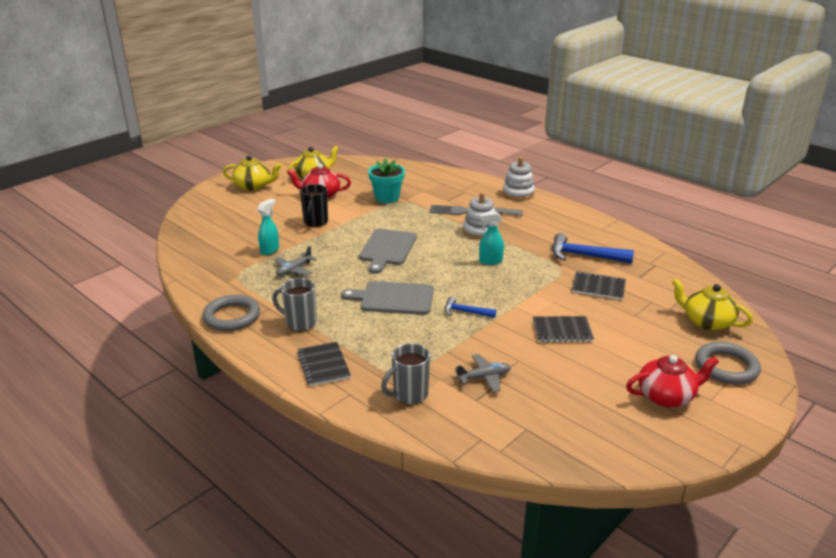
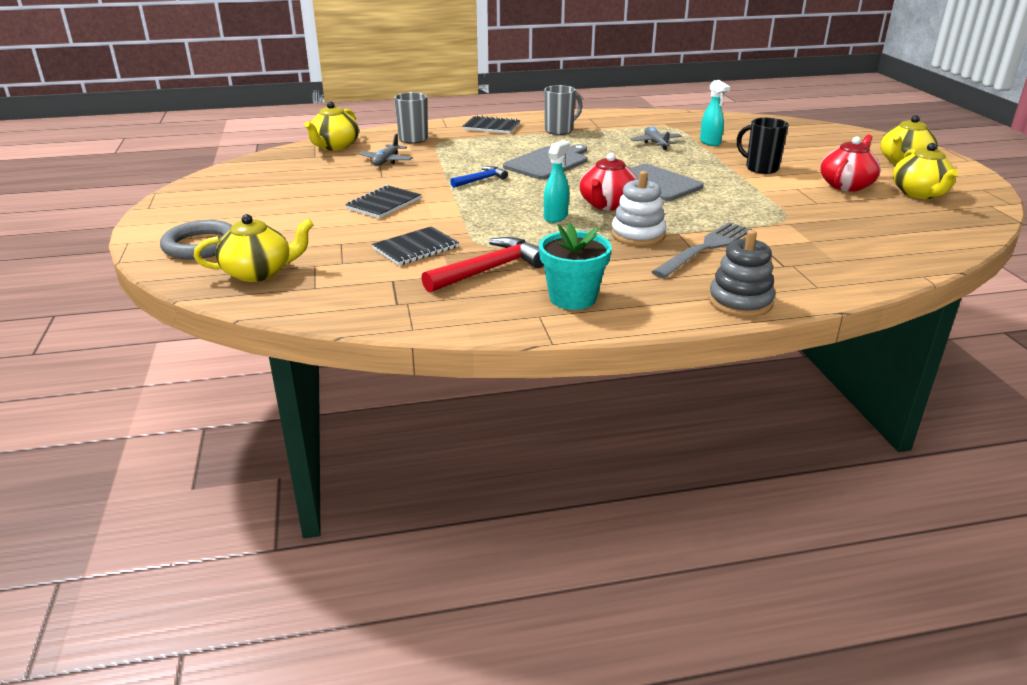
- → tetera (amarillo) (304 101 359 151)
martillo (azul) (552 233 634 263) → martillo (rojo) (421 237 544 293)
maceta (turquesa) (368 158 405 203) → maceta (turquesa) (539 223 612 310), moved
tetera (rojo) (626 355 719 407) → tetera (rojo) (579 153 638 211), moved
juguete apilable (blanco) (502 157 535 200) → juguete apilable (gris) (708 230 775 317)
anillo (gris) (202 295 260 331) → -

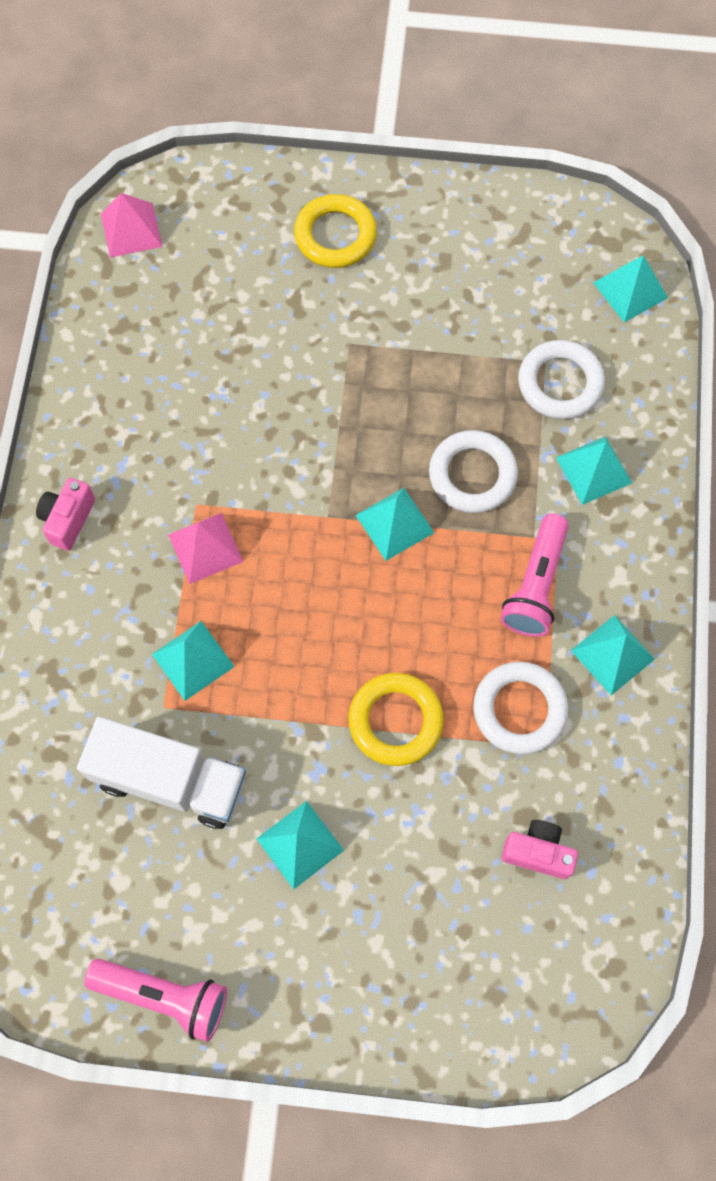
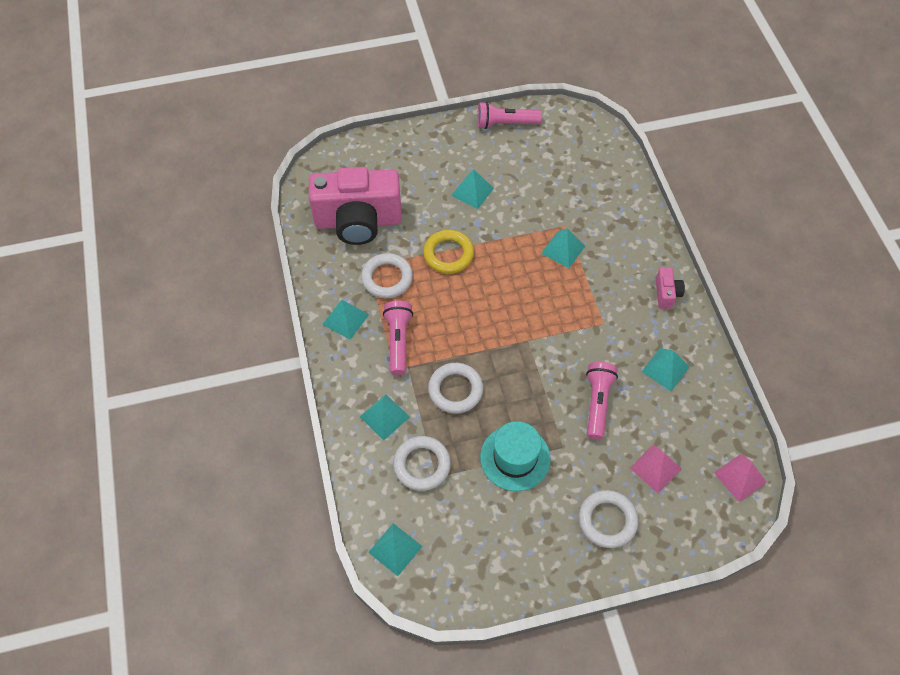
cámara (rosa) (502 820 578 879) → cámara (rosa) (309 167 402 245), x2.49
- → sombrero (turquesa) (480 421 551 491)
anillo (amarillo) (294 194 377 268) → anillo (blanco) (579 490 638 548)
- → lámpara de mano (rosa) (586 362 618 440)
pirámide (rosa) (168 513 244 584) → pirámide (rosa) (630 444 682 493), moved
pirámide (turquesa) (355 488 435 561) → pirámide (turquesa) (642 348 689 391), moved
camión (blanco) (77 717 246 829) → -

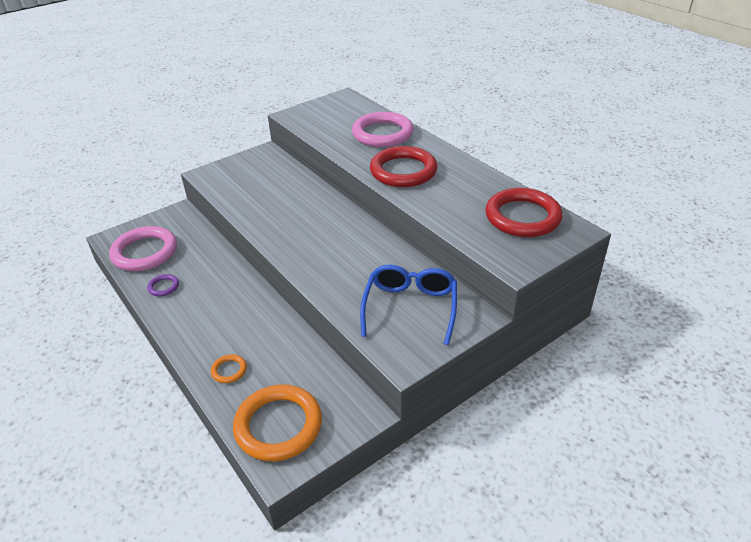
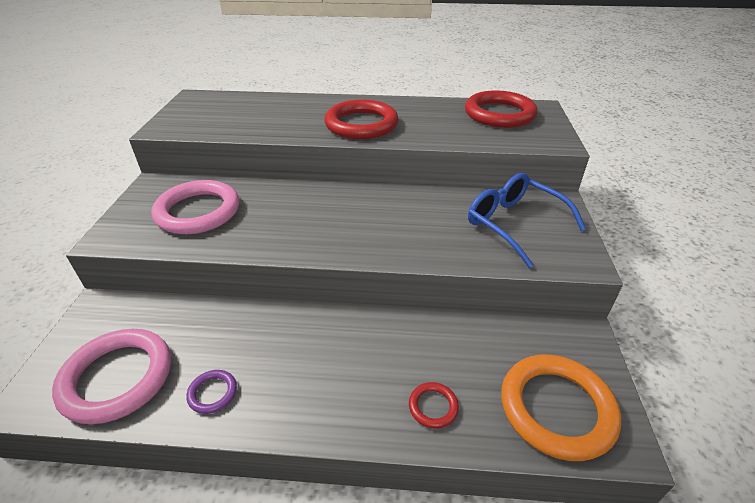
anillo (rosa) (352 112 414 147) → anillo (rosa) (152 180 239 234), moved
anillo (naranja) (211 354 247 383) → anillo (rojo) (409 382 459 429)

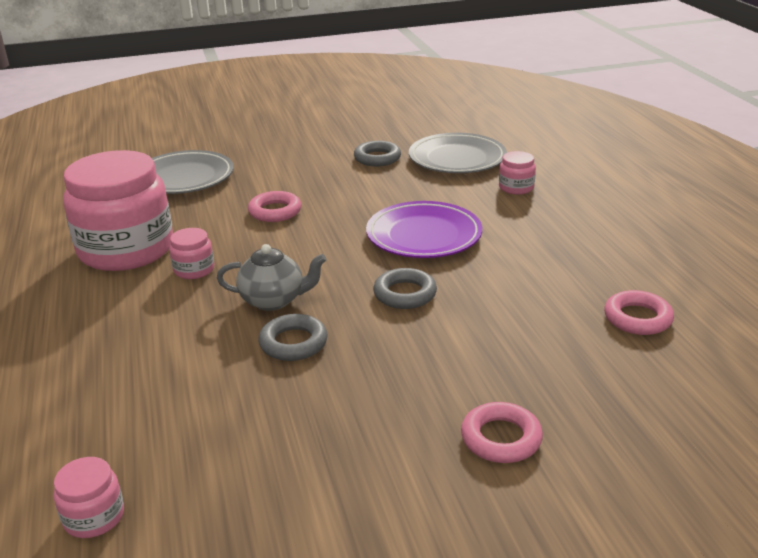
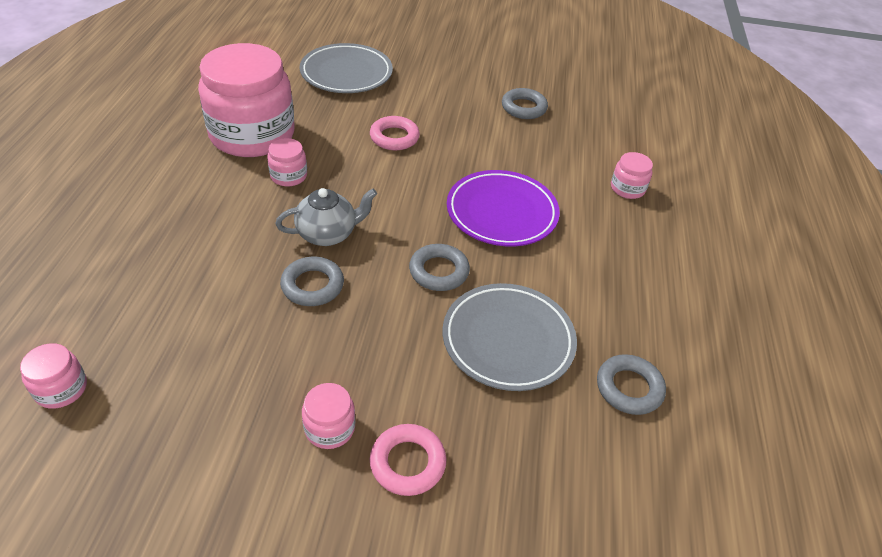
tetera (gris) (217 244 326 311) → tetera (gris) (275 188 377 246), 45 degrees counterclockwise
- → tarro (rosa) (302 383 355 449)
plato (gris) (409 133 507 173) → plato (gris) (443 283 577 391), moved
anillo (rosa) (604 290 674 335) → anillo (gris) (597 354 666 415)

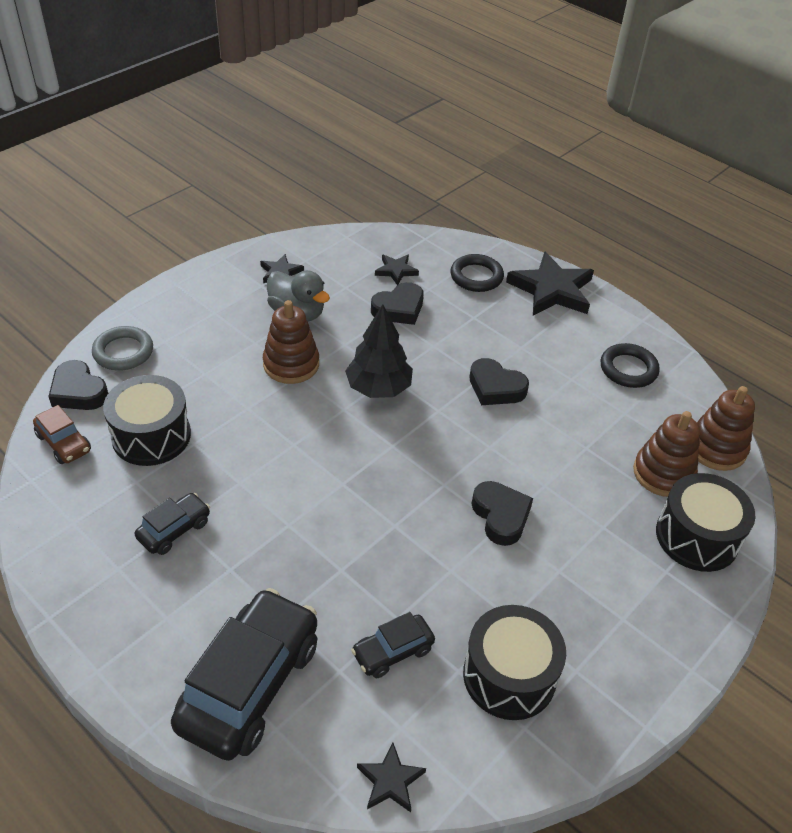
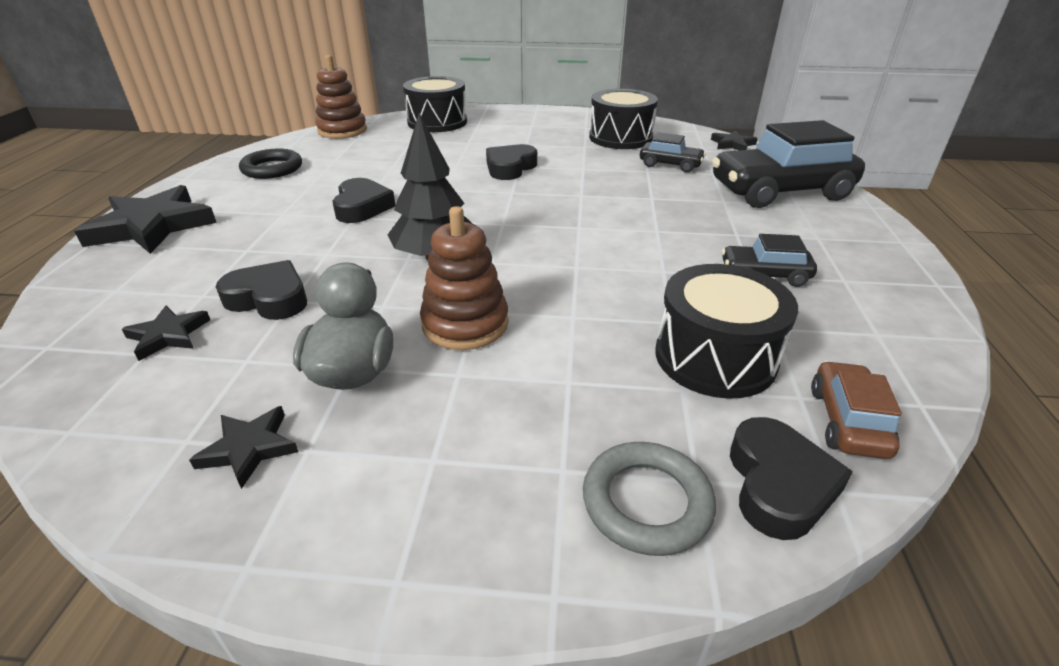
anillo (negro) (450 254 504 292) → -
juguete apilable (marrón) (633 411 700 497) → -

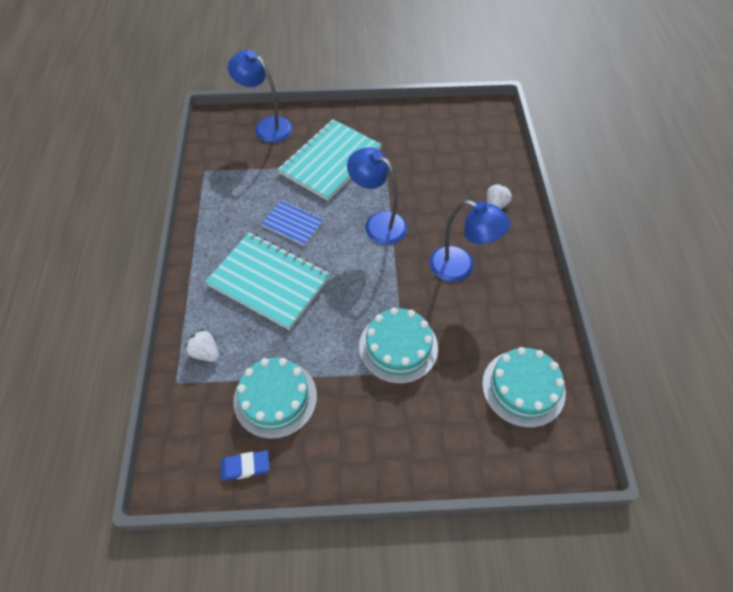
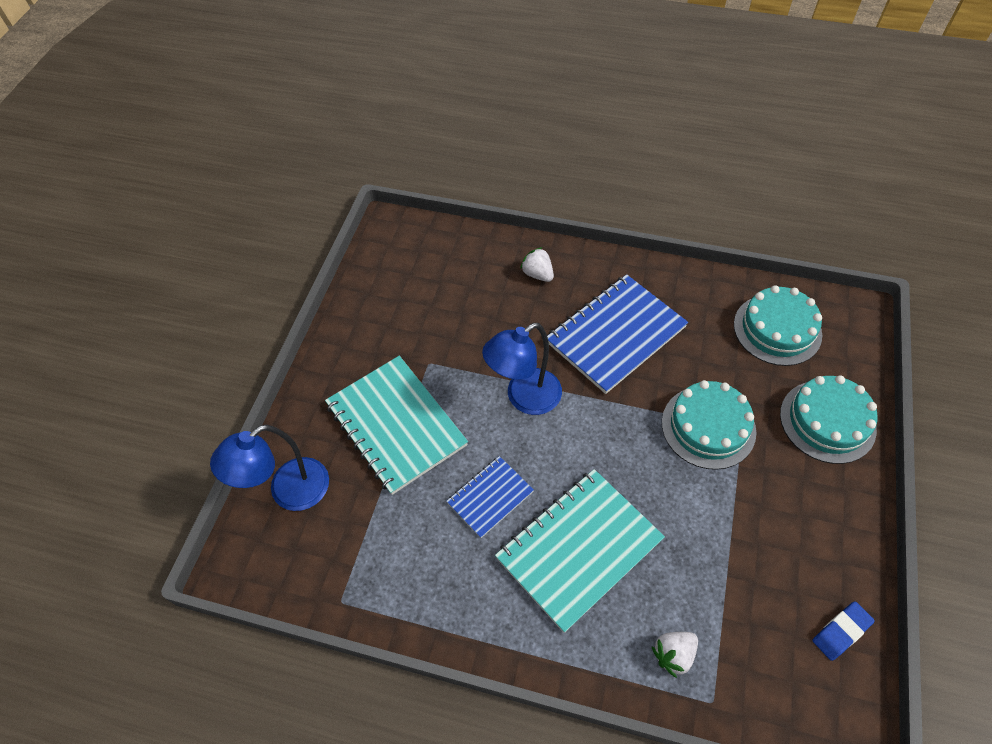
lámpara (azul) (429 200 510 282) → cuaderno (azul) (547 274 688 394)
tarta (turquesa) (233 358 317 439) → tarta (turquesa) (780 375 878 464), moved
goma de borrar (azul) (220 450 270 481) → goma de borrar (azul) (812 601 875 661), 45 degrees clockwise

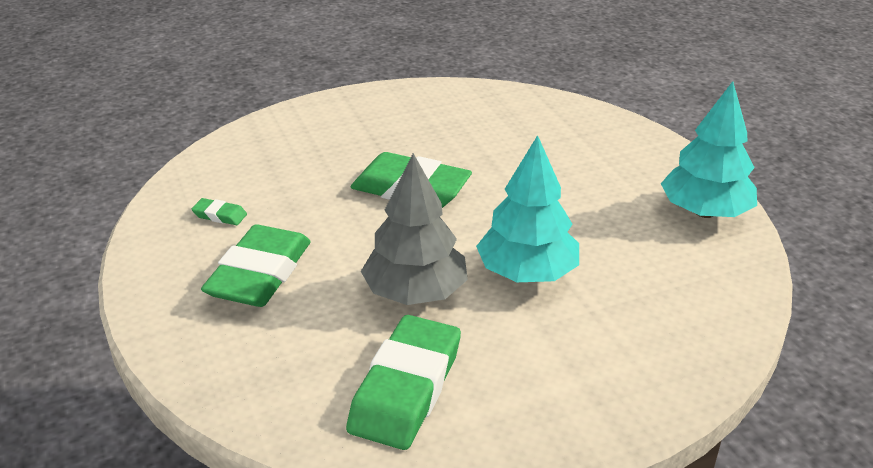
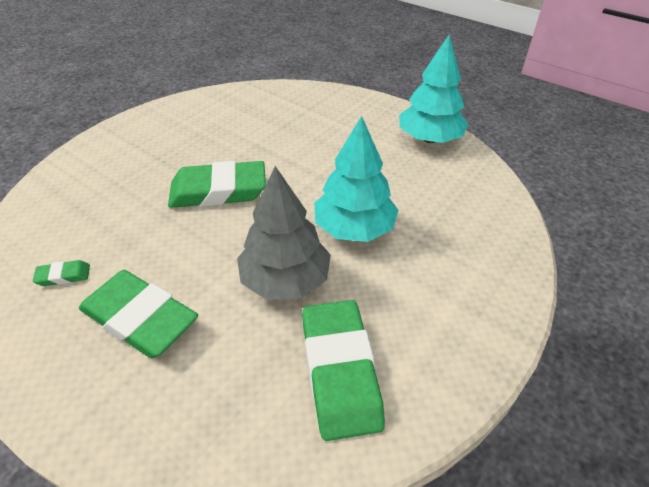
goma de borrar (verde) (201 225 311 307) → goma de borrar (verde) (79 270 198 358), 45 degrees counterclockwise

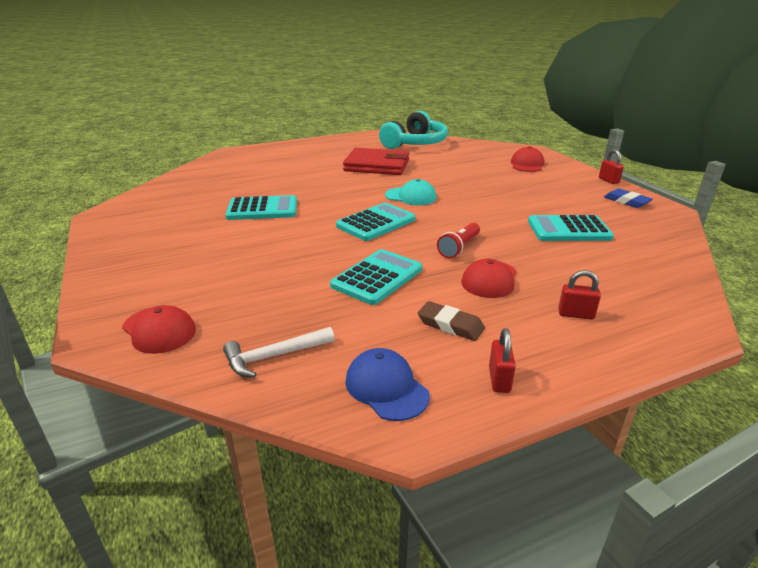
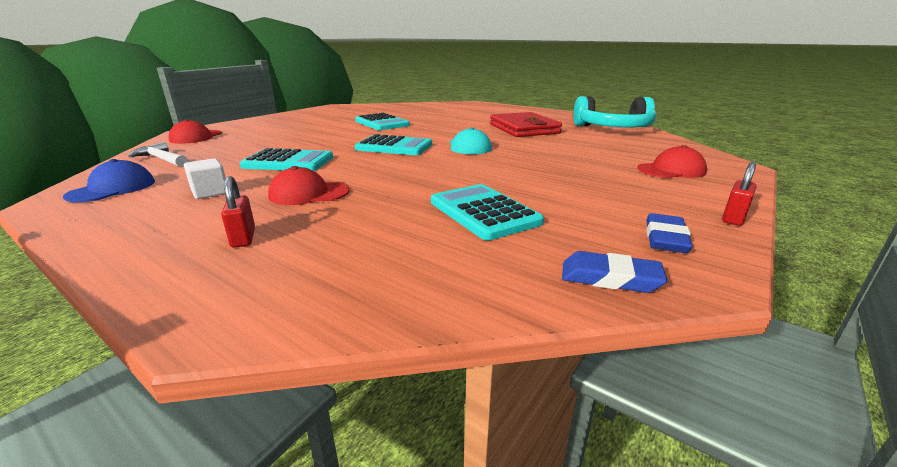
goma de borrar (marrón) (418 301 485 341) → cubo (blanco) (184 158 226 199)
- → goma de borrar (azul) (562 251 667 293)
lámpara de mano (rojo) (437 223 480 258) → -
candado (rojo) (489 328 516 393) → -

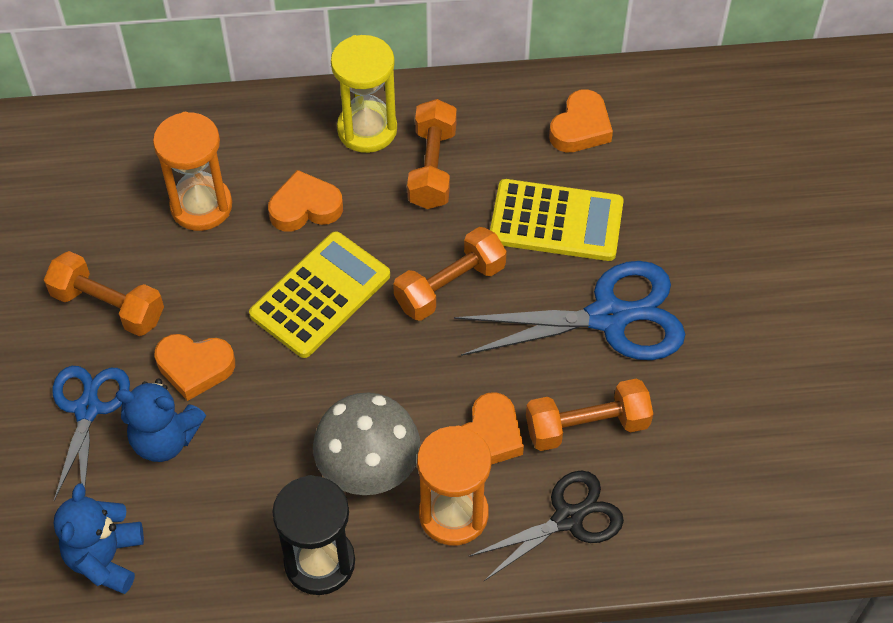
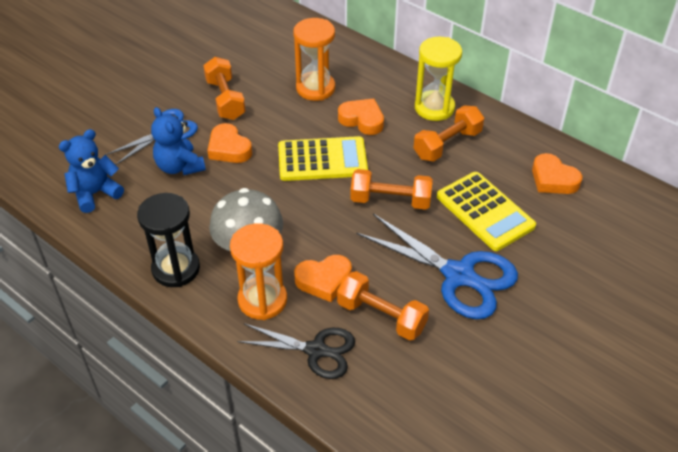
corazón (naranja) (549 89 613 152) → corazón (naranja) (532 153 582 194), 60 degrees clockwise

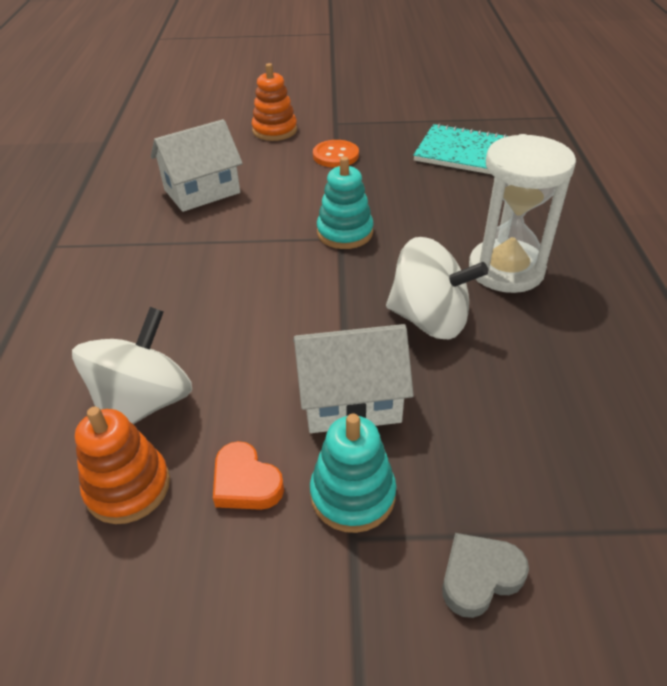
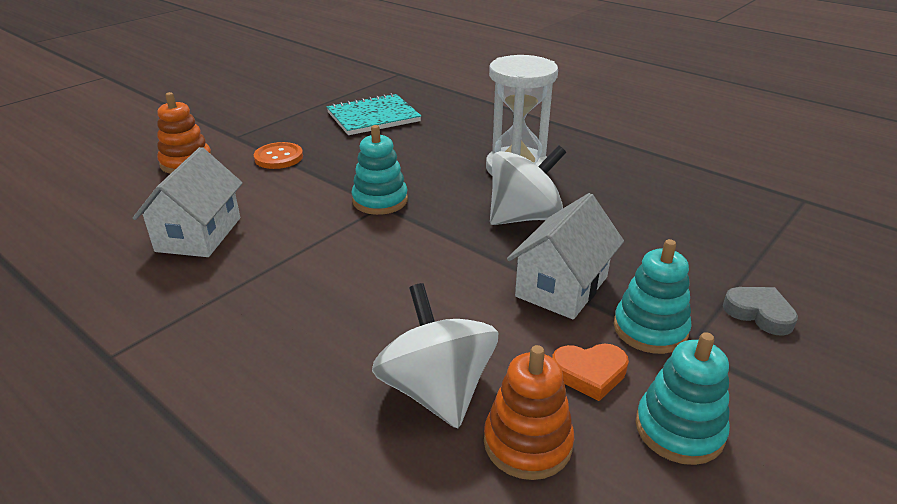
- → juguete apilable (turquesa) (636 332 730 465)
corazón (gris) (442 533 529 618) → corazón (gris) (723 287 798 336), 120 degrees clockwise

